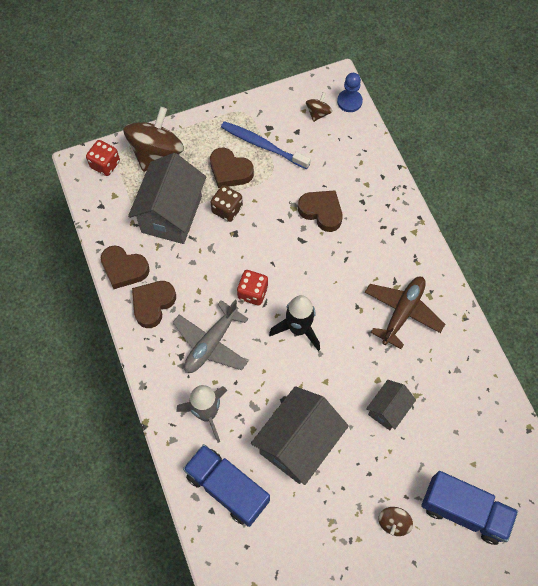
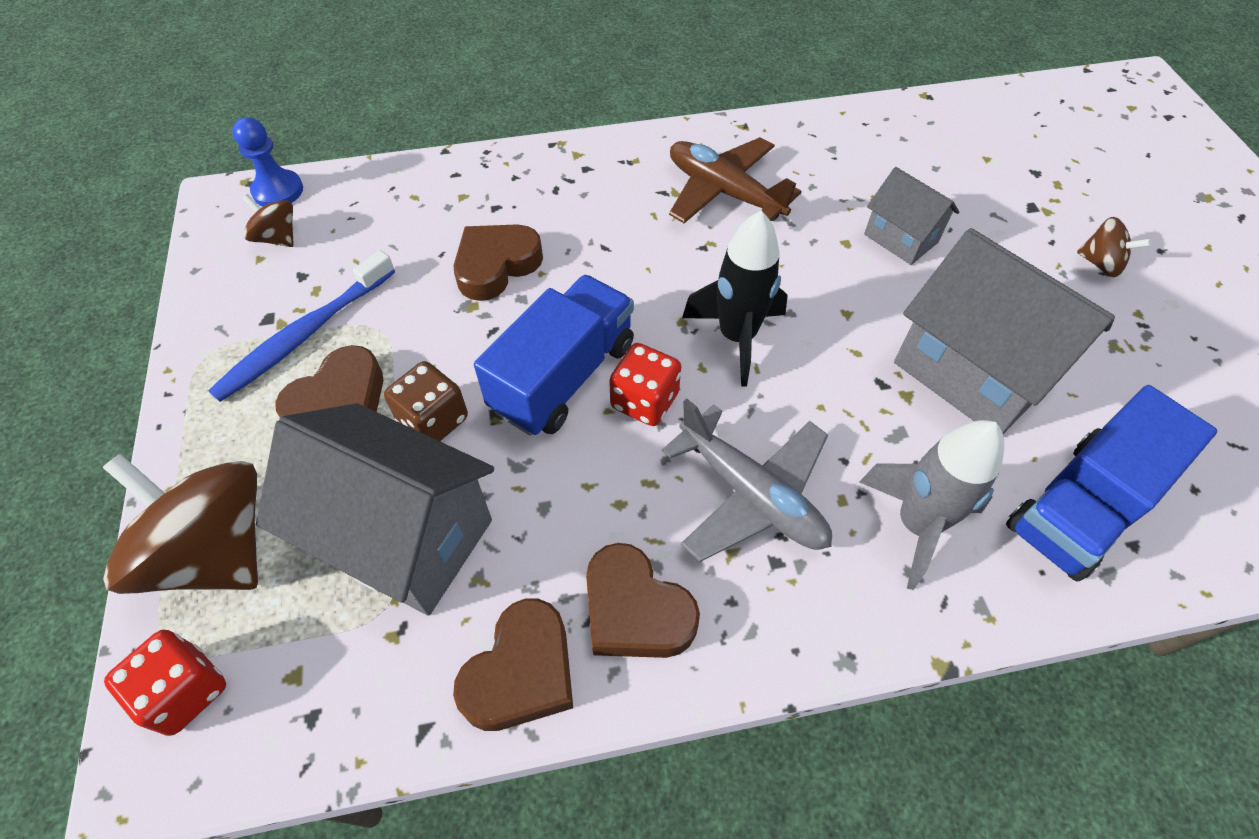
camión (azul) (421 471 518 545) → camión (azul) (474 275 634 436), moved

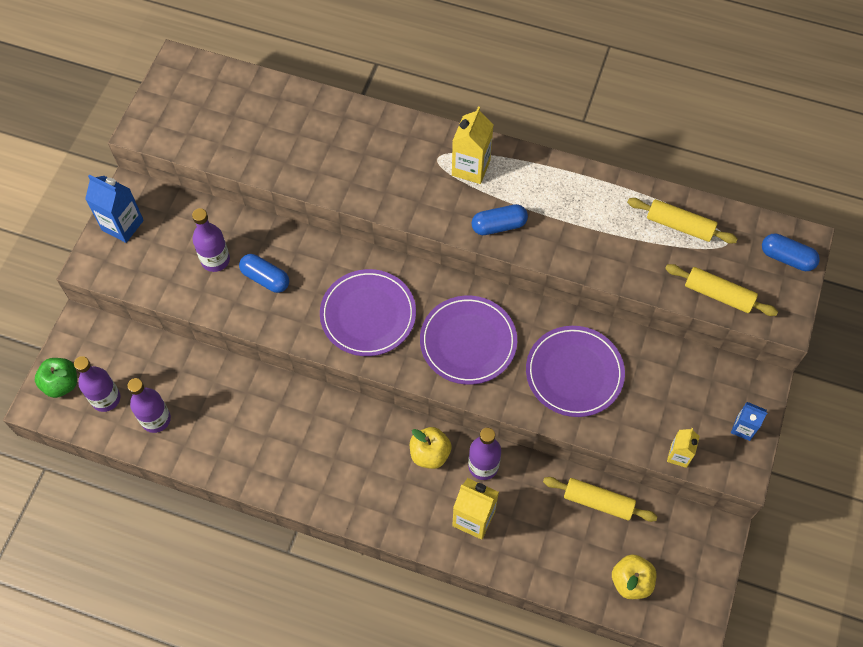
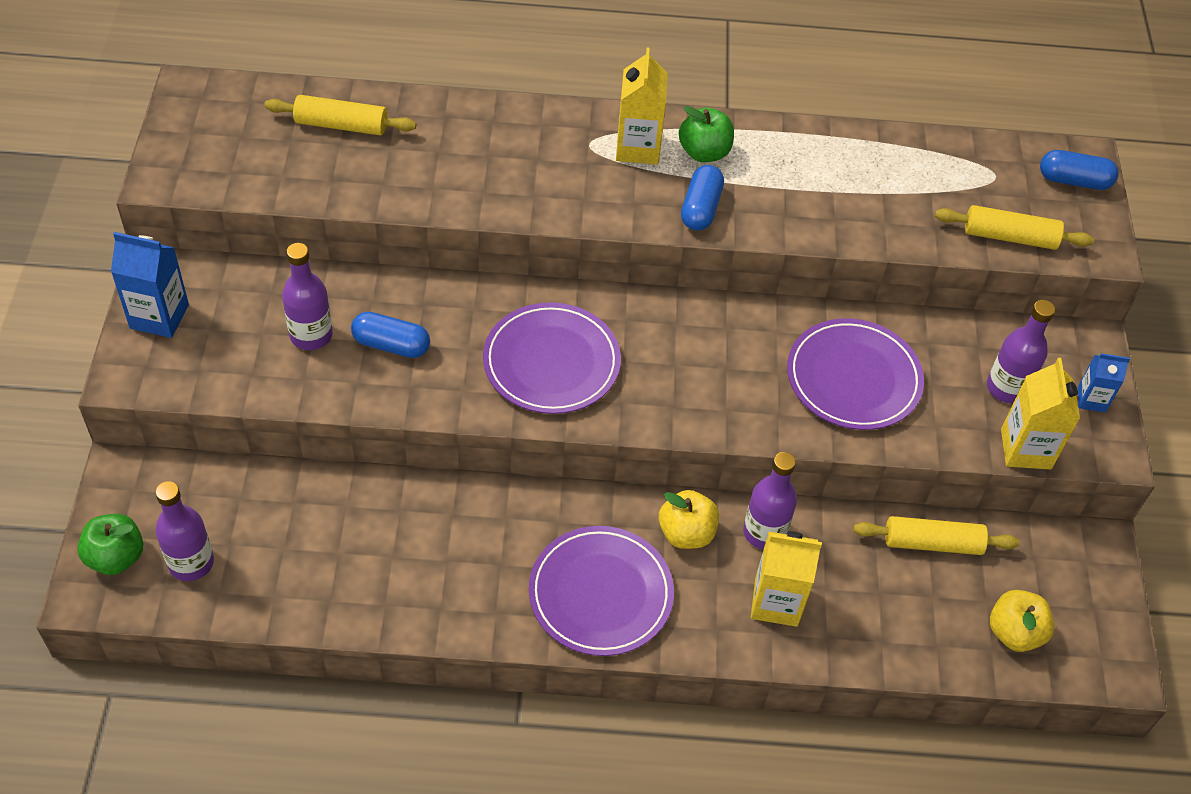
rodillo (amarillo) (627 198 738 244) → rodillo (amarillo) (264 95 416 135), moved
plato (morado) (420 296 517 385) → plato (morado) (529 526 674 656), moved
- → manzana (verde) (679 106 734 162)
cápsula (azul) (472 204 528 235) → cápsula (azul) (681 165 724 231), 45 degrees counterclockwise
botella (morado) (127 378 171 433) → botella (morado) (987 300 1055 403), moved
cartón de leche (amarillo) (667 428 700 468) → cartón de leche (amarillo) (1001 358 1080 470), x1.64

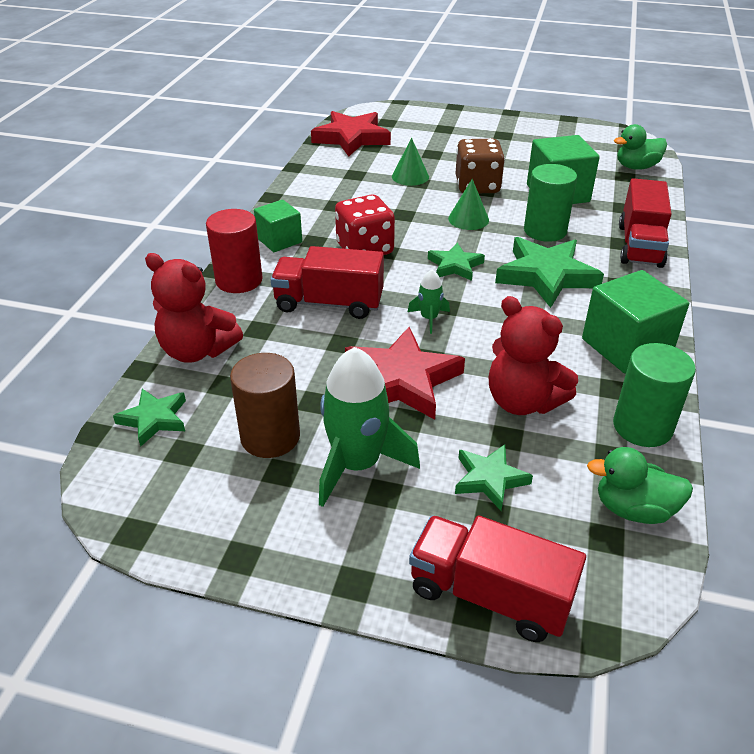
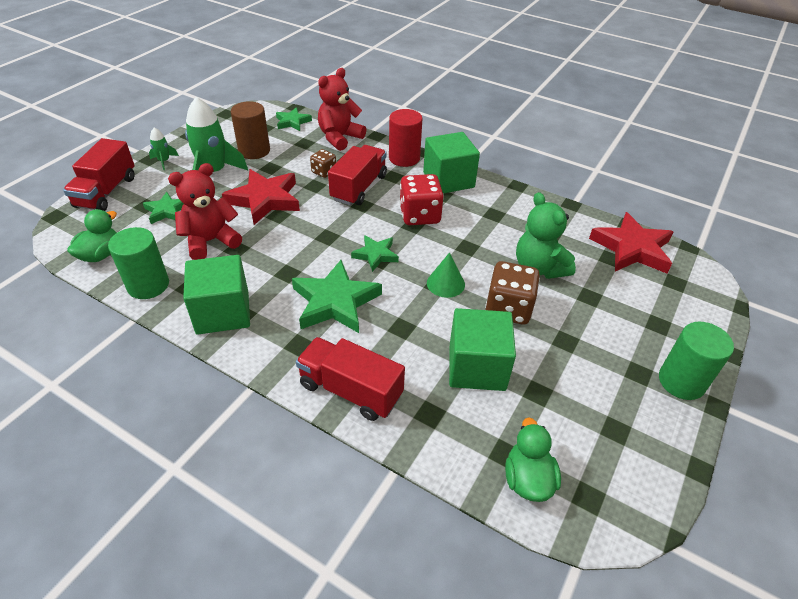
camión (rojo) (409 515 586 642) → camión (rojo) (63 138 135 211), 150 degrees clockwise
cohete (verde) (408 270 450 334) → cohete (verde) (149 128 179 170), moved
- → dado (marrón) (310 149 336 178)
cubo (verde) (254 200 302 252) → cubo (verde) (423 132 480 194), x1.60
cono (verde) (392 138 429 186) → osito (verde) (516 192 576 279)
cilindro (verde) (524 164 577 242) → cilindro (verde) (659 322 734 400), moved

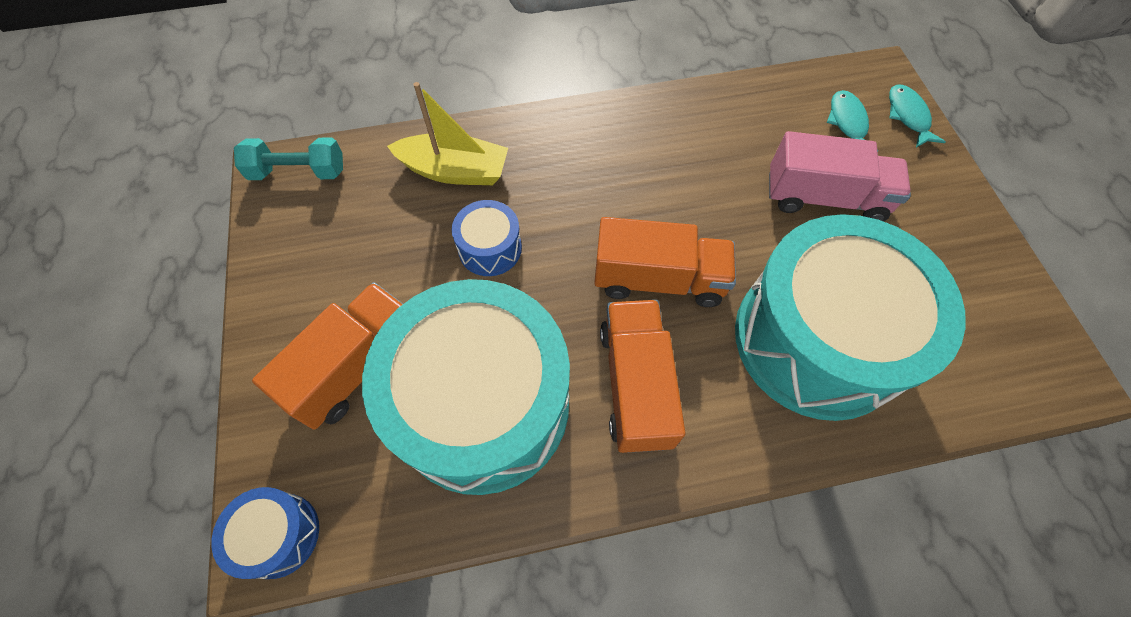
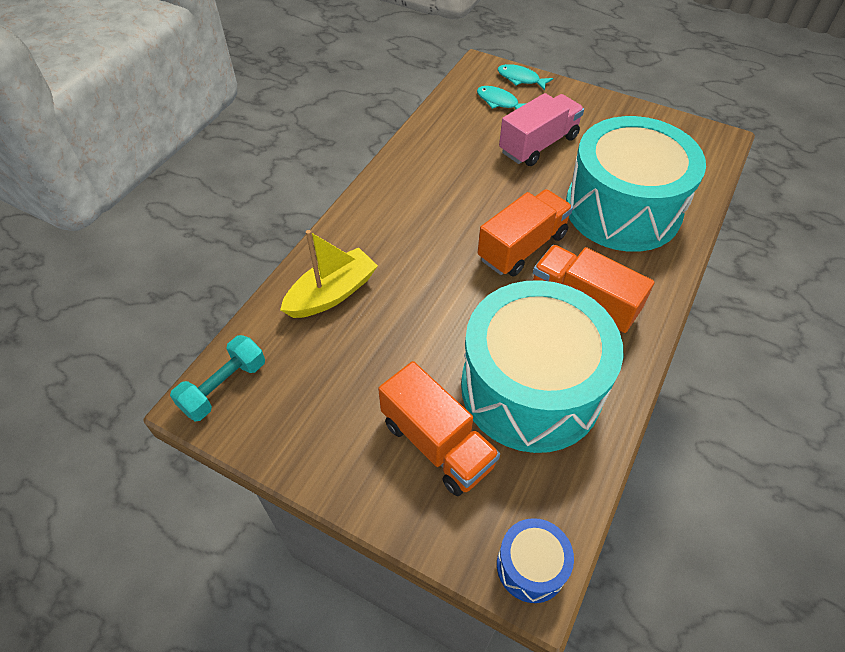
camión (naranja) (252 282 403 430) → camión (naranja) (378 361 500 496), 150 degrees clockwise
tambor (azul) (452 200 522 276) → -

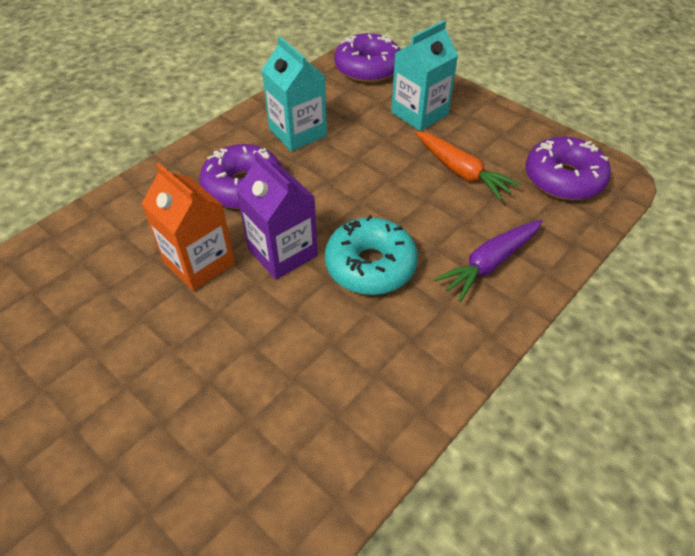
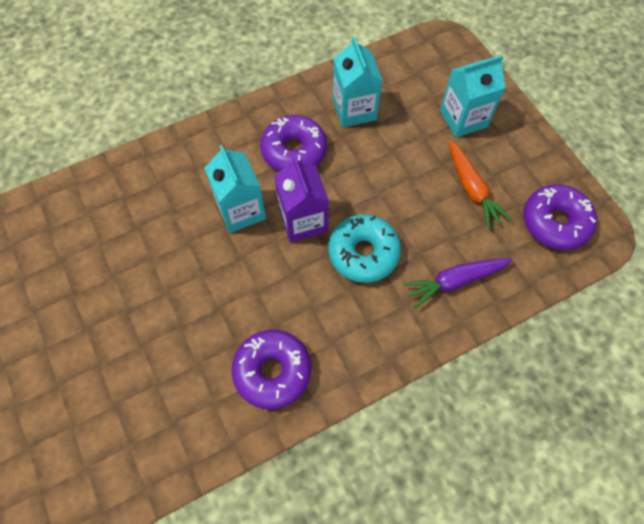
cartón de leche (naranja) (141 163 235 291) → cartón de leche (turquesa) (205 145 266 233)
rosquilla (morado) (334 33 400 83) → rosquilla (morado) (231 330 311 409), moved

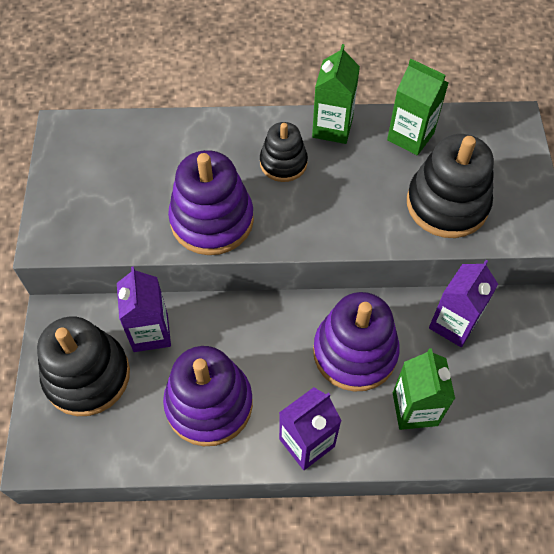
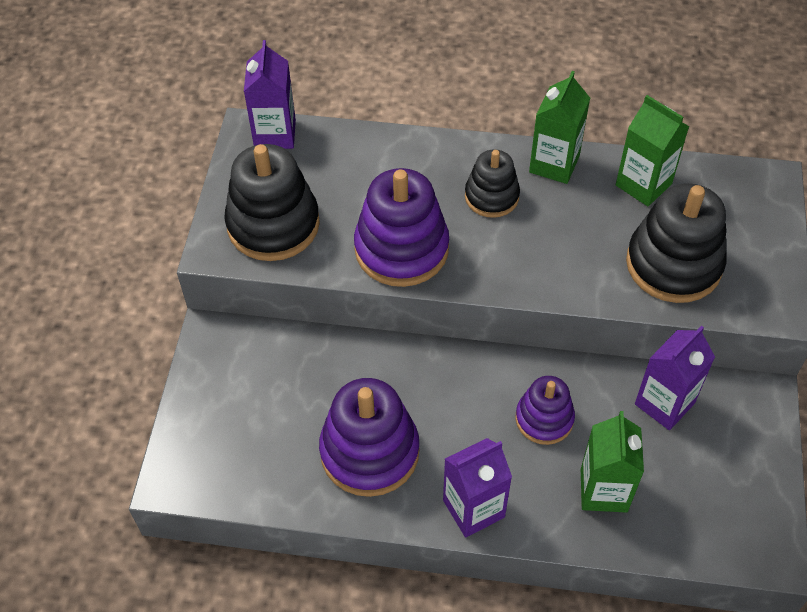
juguete apilable (negro) (37 316 130 416) → juguete apilable (negro) (224 144 320 261), moved
cartón de leche (morado) (117 266 171 352) → cartón de leche (morado) (244 40 296 149), moved
juguete apilable (morado) (313 292 400 392) → juguete apilable (morado) (515 376 575 445), x0.60

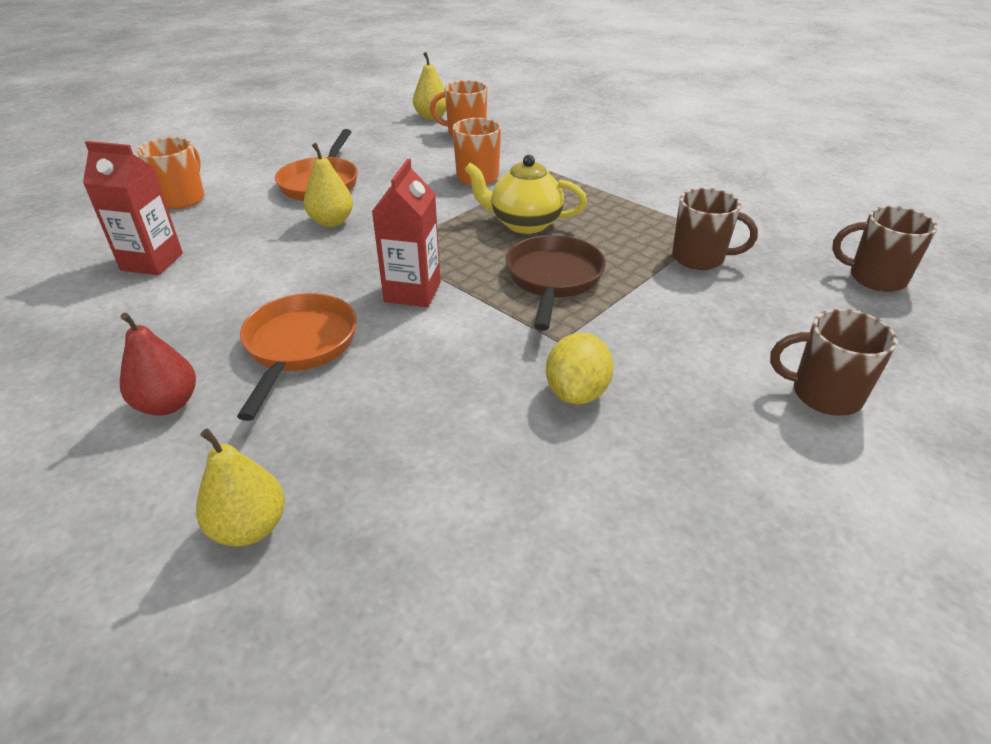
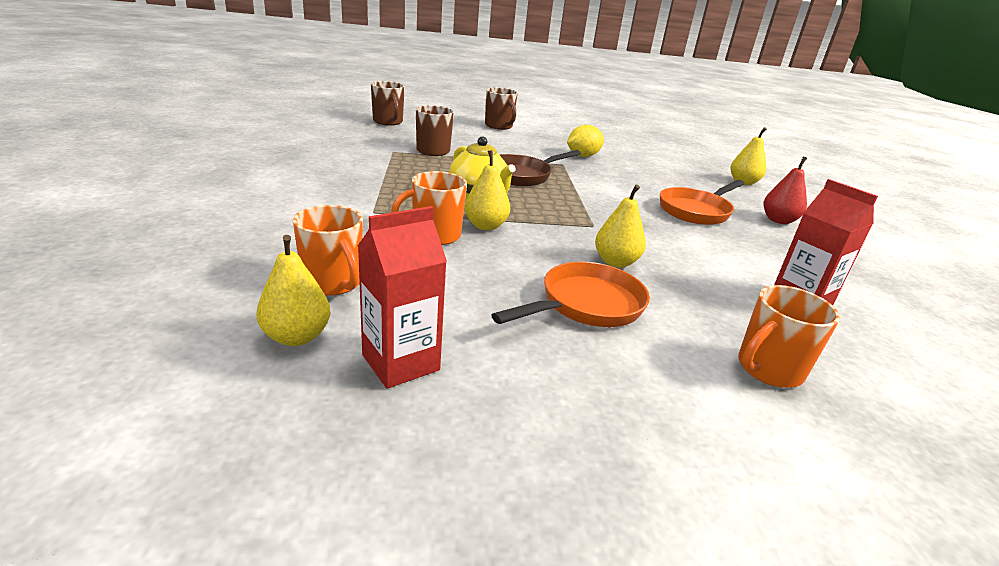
cartón de leche (rojo) (372 159 441 307) → cartón de leche (rojo) (358 206 447 389), moved
- → pera (amarillo) (464 150 510 230)

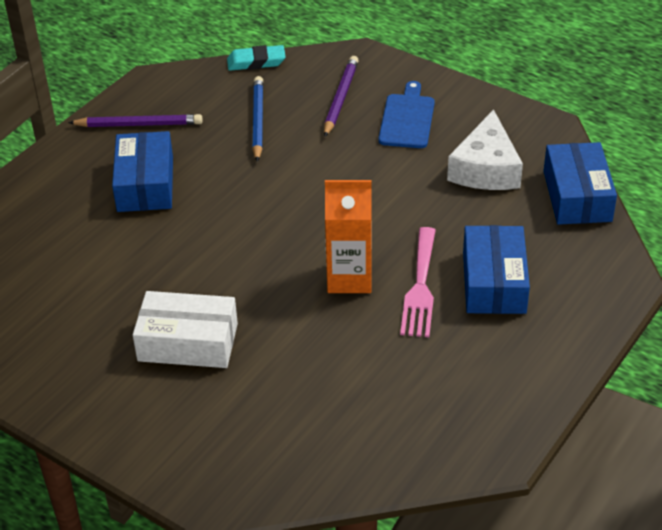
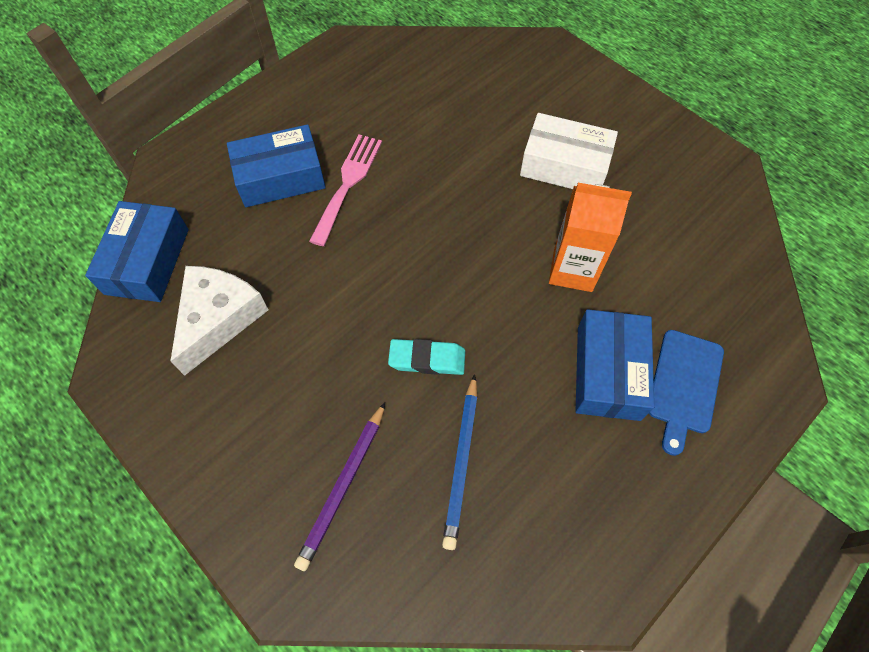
caja (azul) (463 225 530 314) → caja (azul) (227 124 326 207), 60 degrees clockwise
goma de borrar (turquesa) (227 45 286 71) → goma de borrar (turquesa) (388 339 465 375), moved
cartón de leche (naranja) (325 180 372 293) → cartón de leche (naranja) (549 183 632 292), moved
tabla de cortar (azul) (378 81 435 148) → tabla de cortar (azul) (649 330 724 456), moved
lápiz (morado) (68 114 203 127) → -

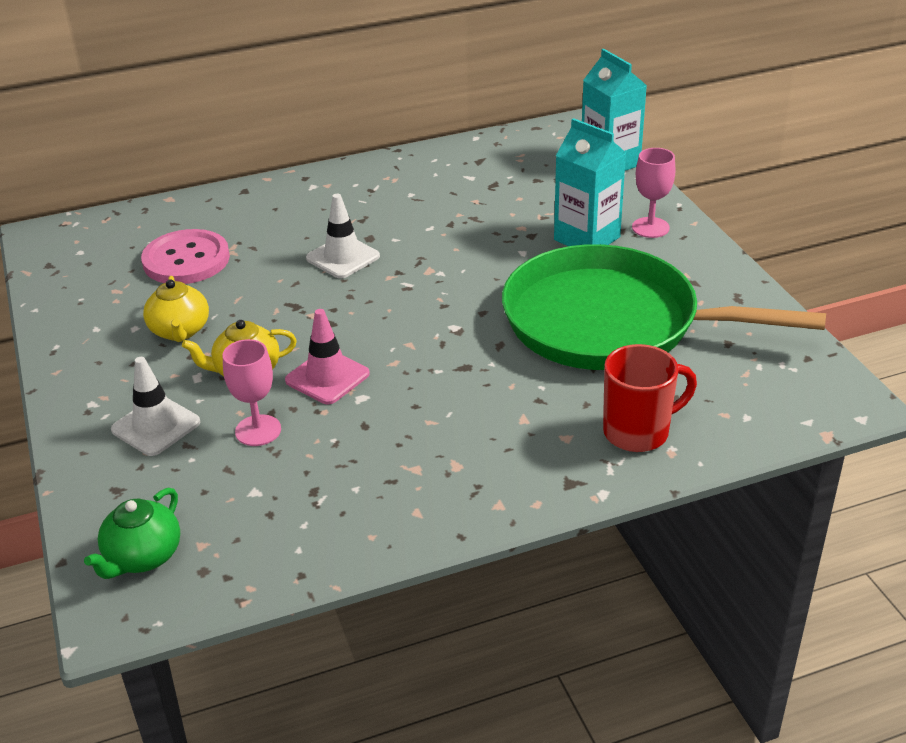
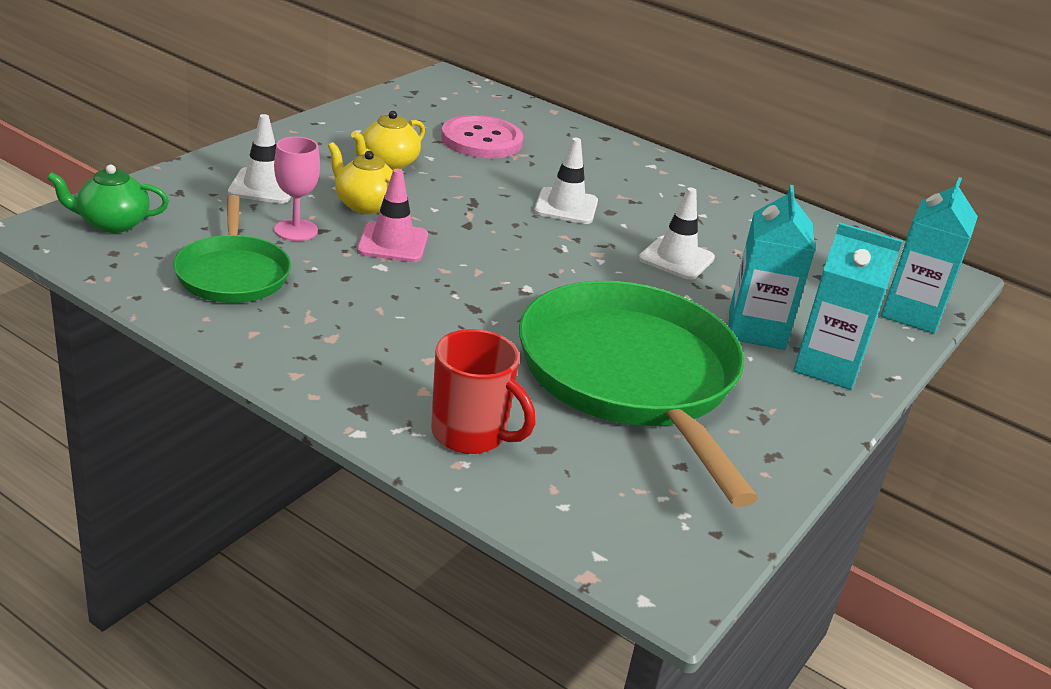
- → sartén (verde) (173 195 291 303)
- → cono de tráfico (blanco) (639 187 715 280)
copa (rosa) (632 148 675 238) → cartón de leche (turquesa) (794 223 902 390)

